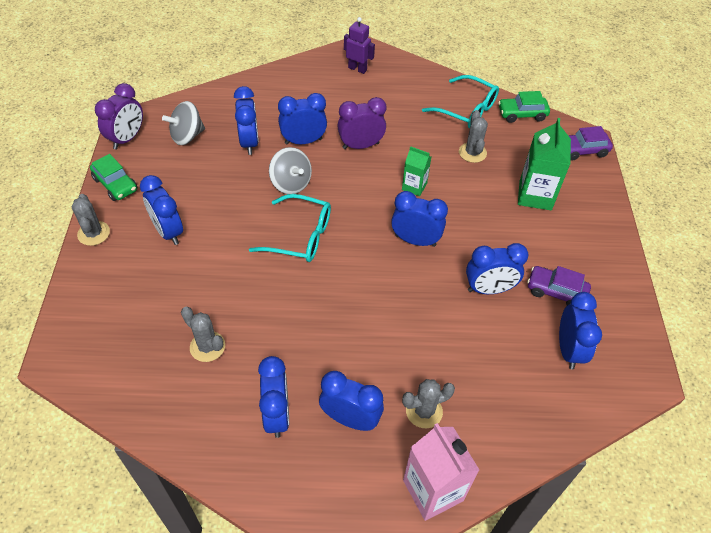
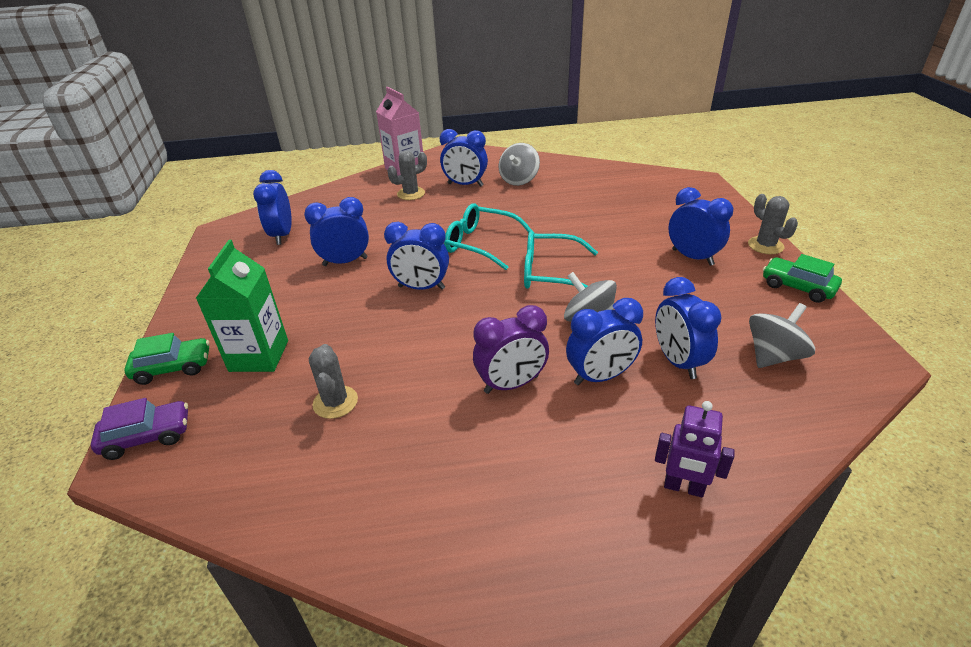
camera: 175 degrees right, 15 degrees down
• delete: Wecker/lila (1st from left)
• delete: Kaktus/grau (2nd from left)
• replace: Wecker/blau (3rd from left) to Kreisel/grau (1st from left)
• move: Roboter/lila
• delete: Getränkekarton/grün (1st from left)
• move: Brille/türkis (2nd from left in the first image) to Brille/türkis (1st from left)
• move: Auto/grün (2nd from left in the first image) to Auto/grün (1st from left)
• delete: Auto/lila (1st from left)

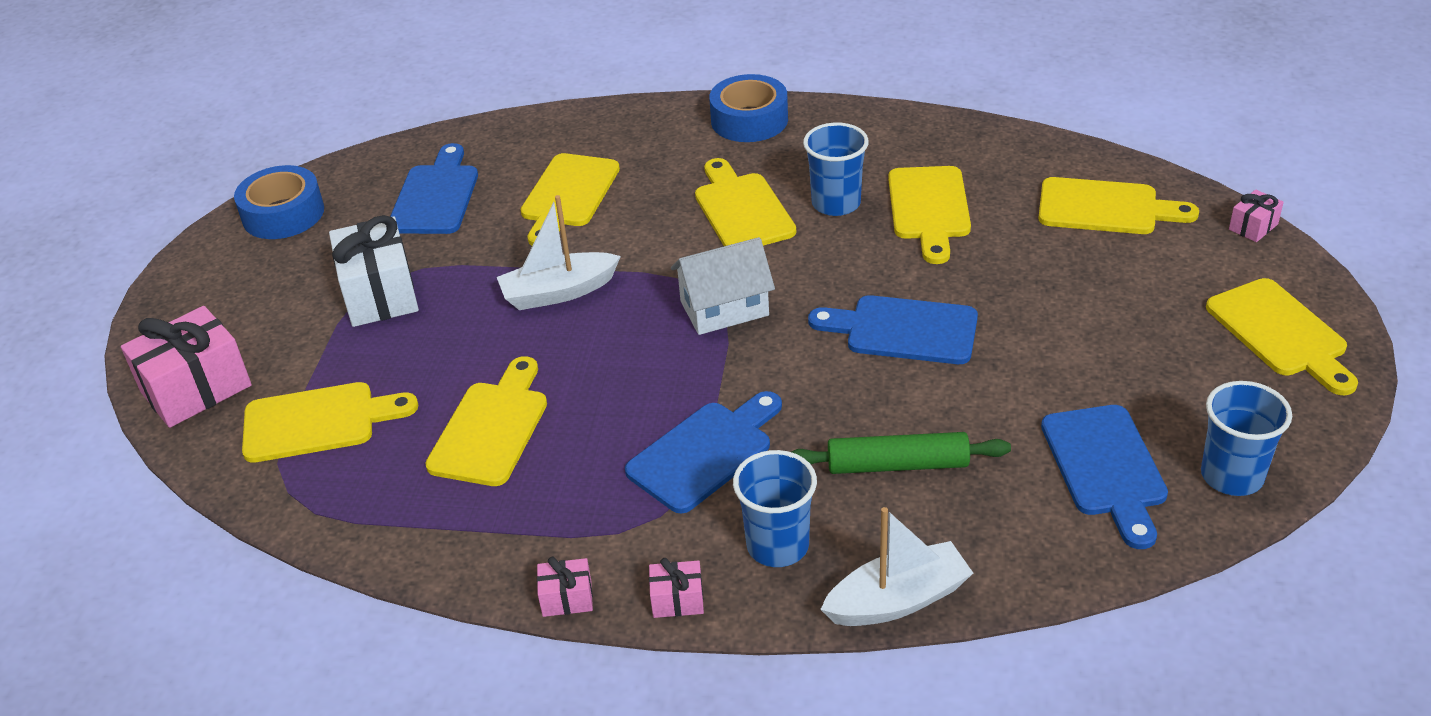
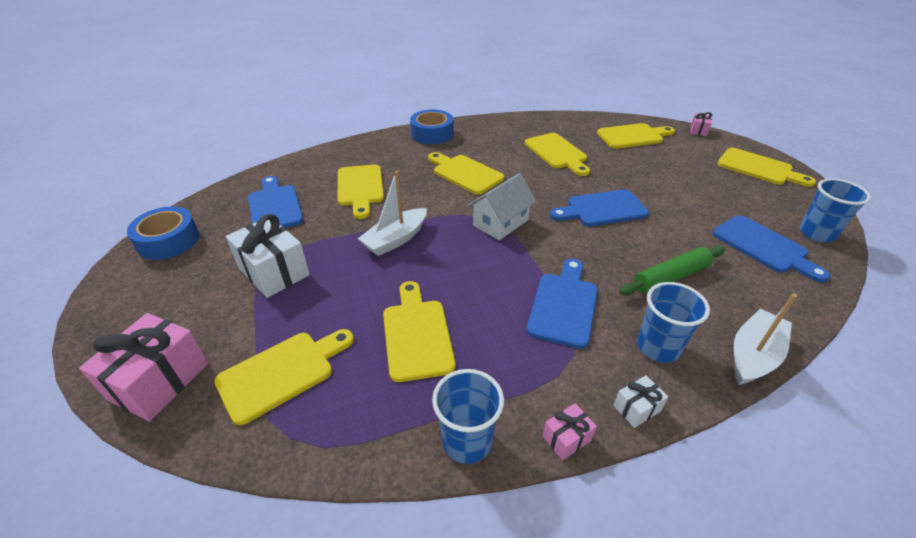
camera: 30 degrees left, 0 degrees up
• recolor: Geschenk/rosa (3rd from left) to Geschenk/weiß (2nd from left)
• move: Becher/blau (2nd from left in the first image) to Becher/blau (1st from left)

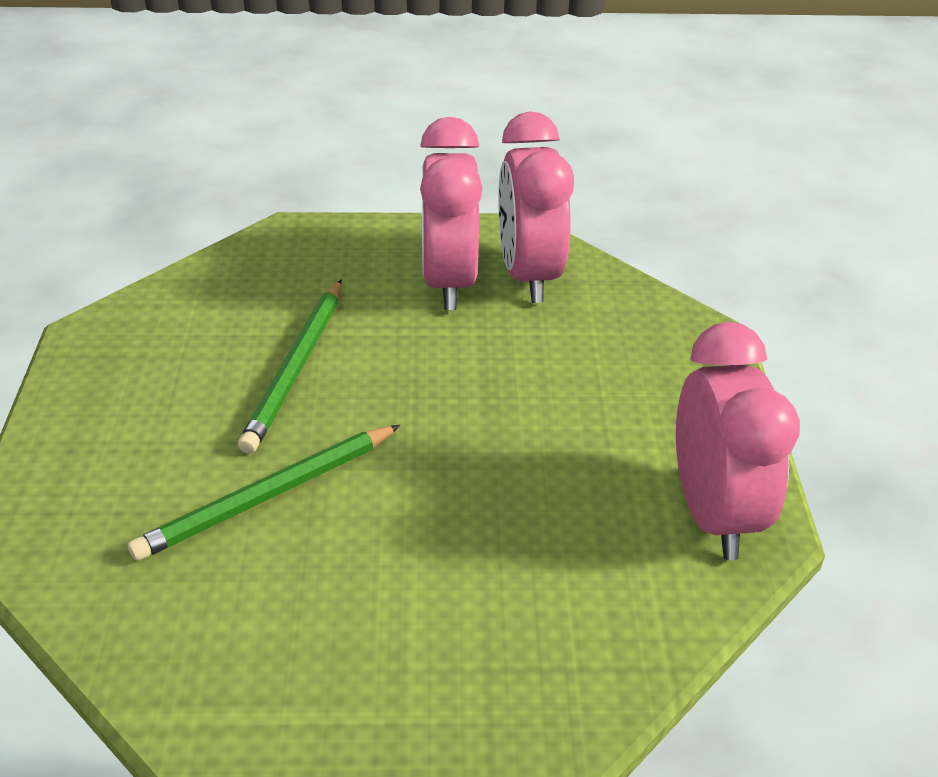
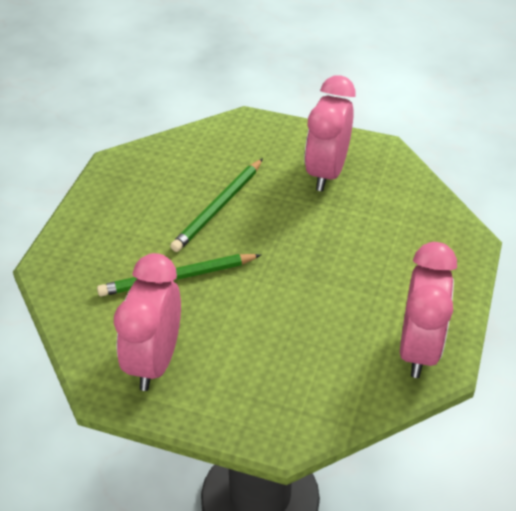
camera: 20 degrees right, 5 degrees up
• move: Wecker/rosa (2nd from left in the first image) to Wecker/rosa (1st from left)

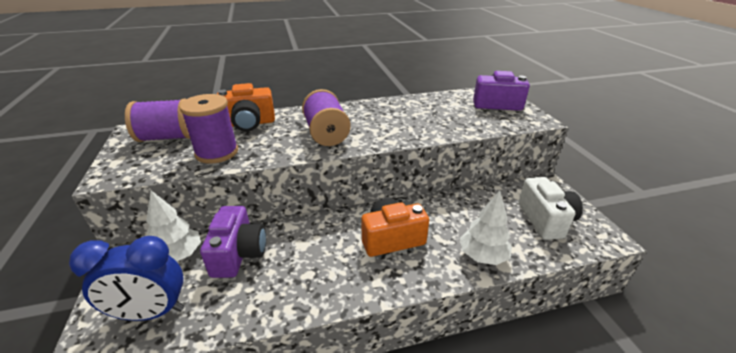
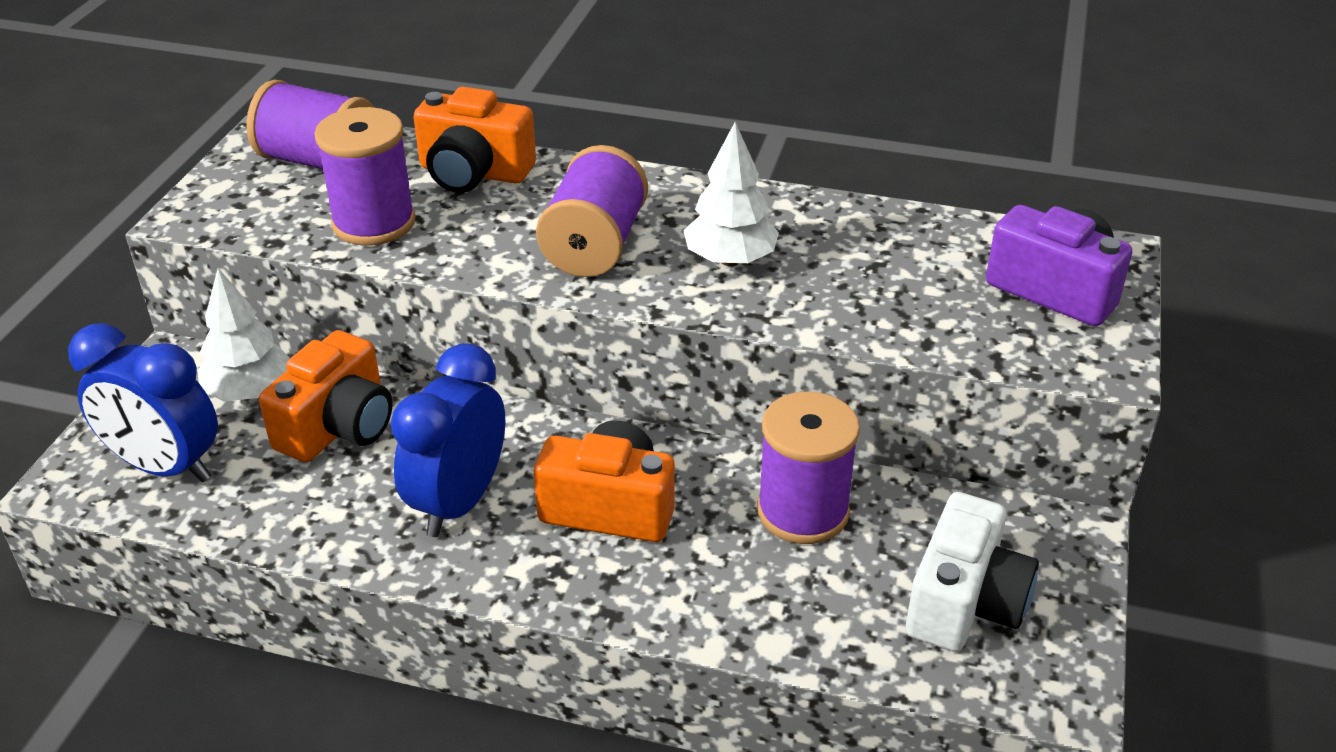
camera: 30 degrees right, 5 degrees up
• recolor: Kamera/lila (1st from left) to Kamera/orange (1st from left)
• move: Baum/weiß (2nd from left)
• insert: Wecker/blau (2nd from left)
• insert: Garnrolle/lila (4th from left)

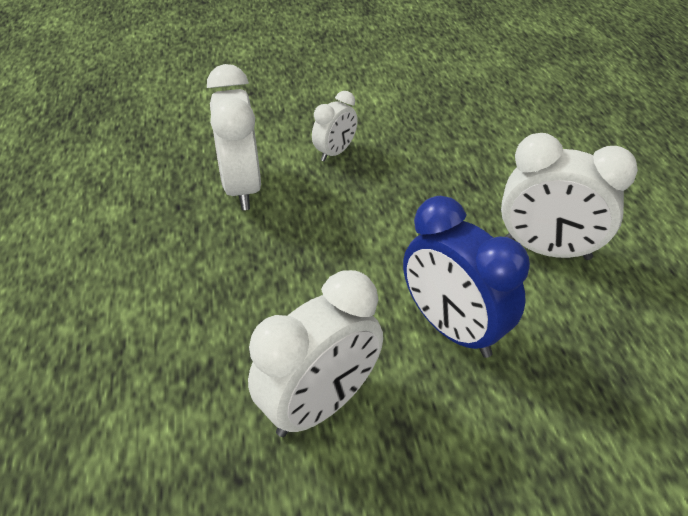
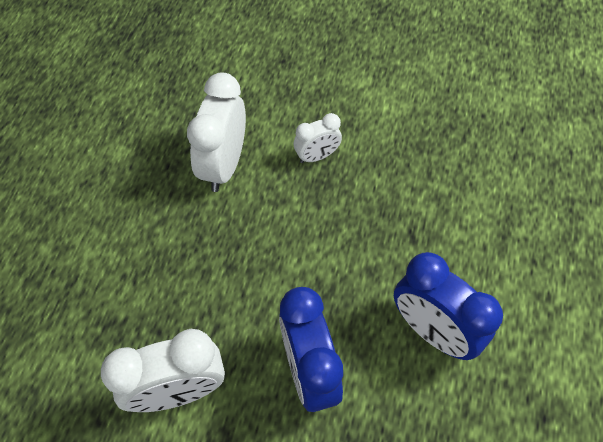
camera: 25 degrees right, 15 degrees up
• recolor: Wecker/weiß (4th from left) to Wecker/blau (2nd from left)

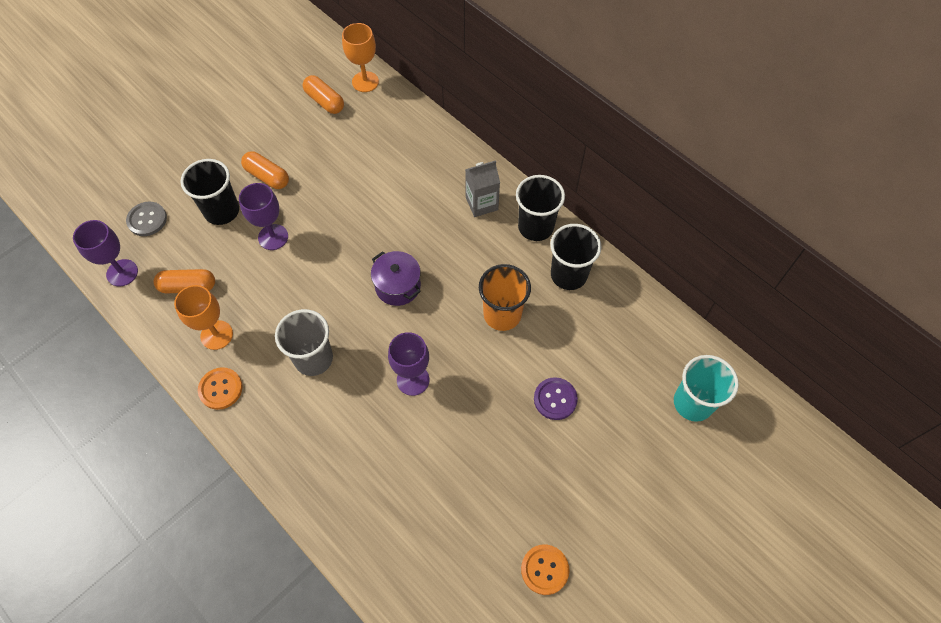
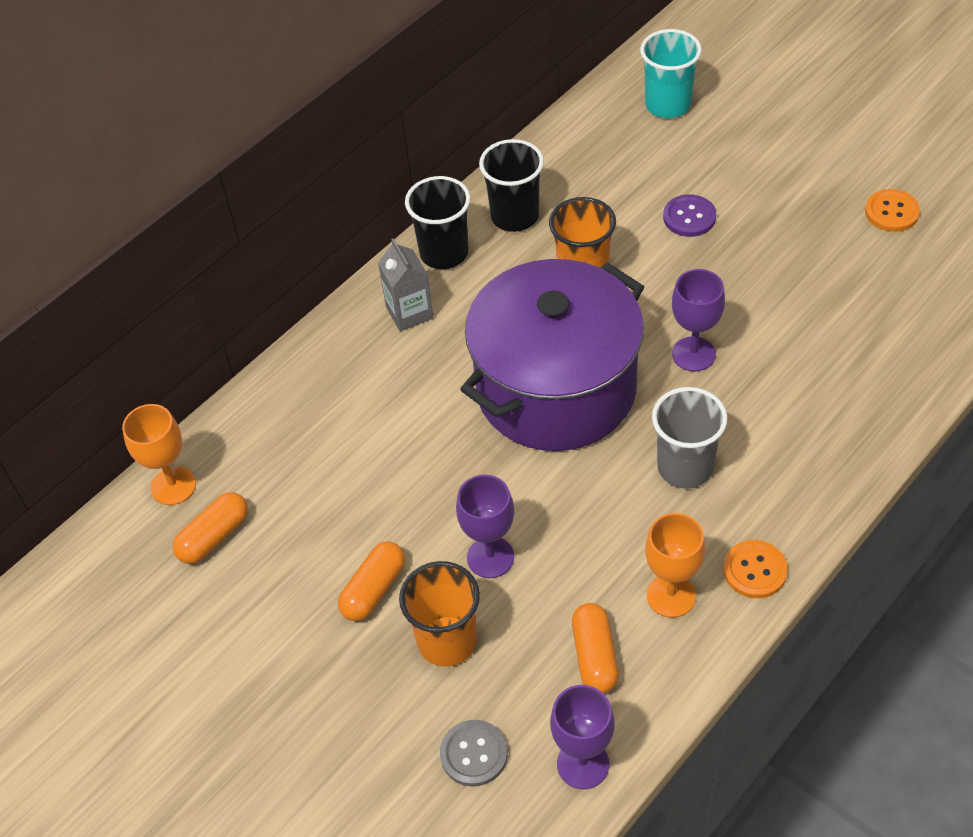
camera: 90 degrees left, 10 degrees down
• recolor: Becher/schwarz (1st from left) to Becher/orange (1st from left)
• resize: Kochtopf/lila x2.47

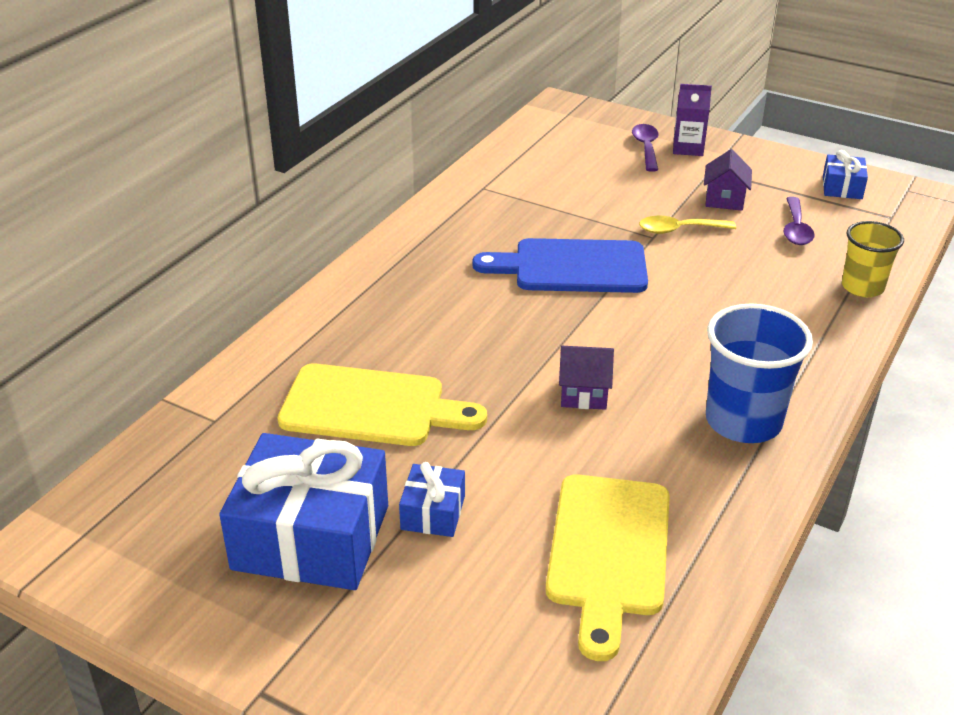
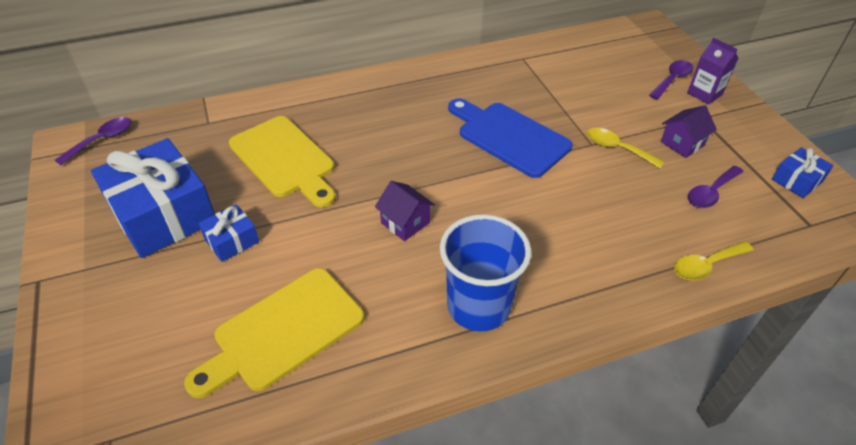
camera: 40 degrees right, 10 degrees up
• replace: Becher/gelb to Löffel/gelb (2nd from left)
• insert: Löffel/lila (1st from left)

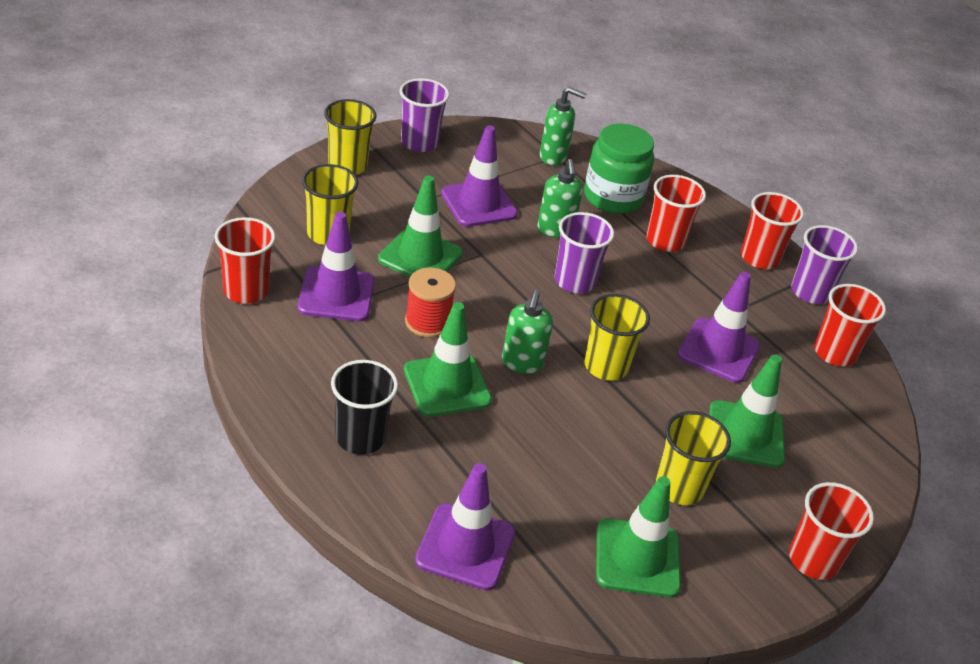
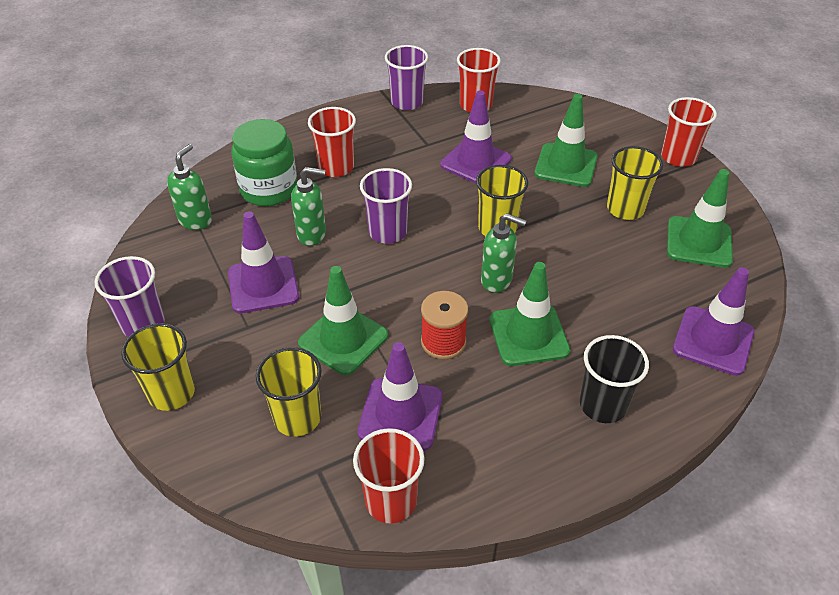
camera: 75 degrees left, 5 degrees up
• delete: Becher/rot (3rd from left)

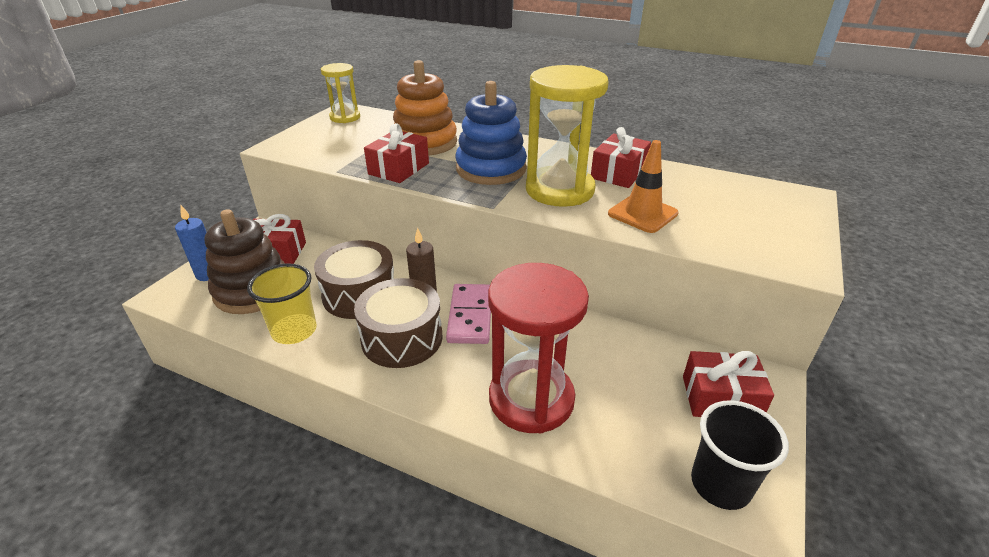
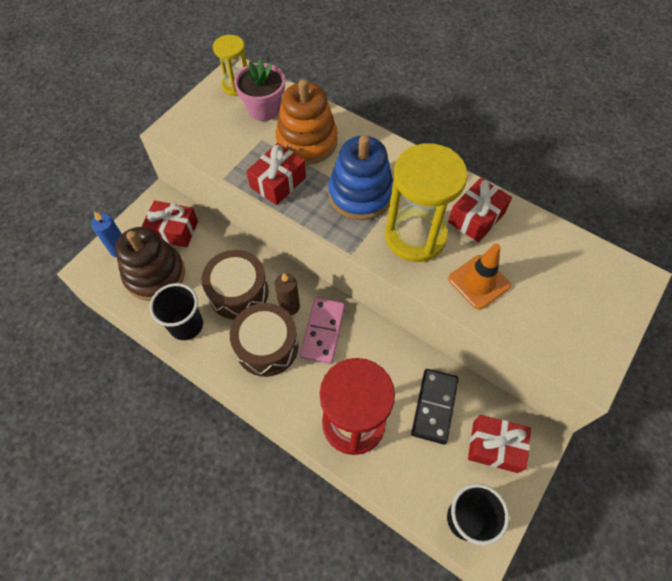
camera: 10 degrees right, 25 degrees up
• recolor: Becher/gelb to Becher/schwarz (1st from left)
• insert: Blumentopf/rosa
• insert: Dominostein/schwarz

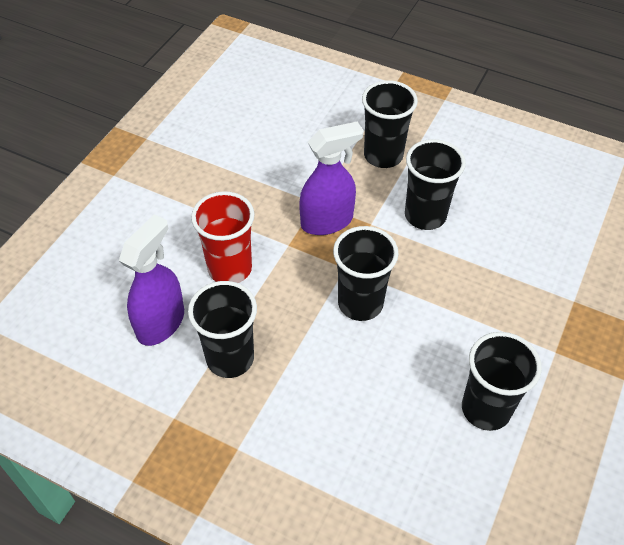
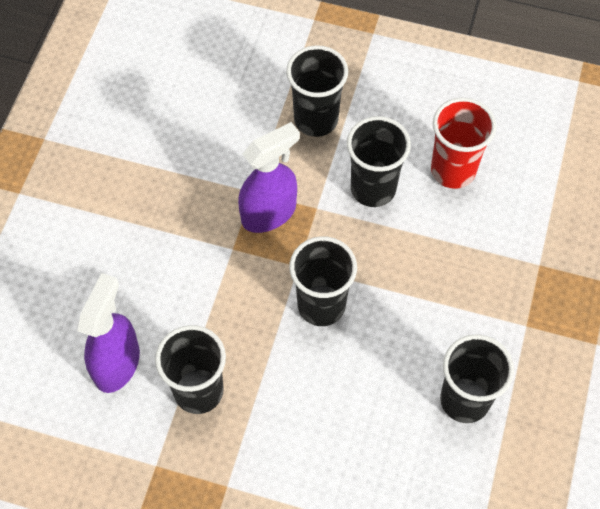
camera: 10 degrees left, 10 degrees up
• move: Becher/rot

